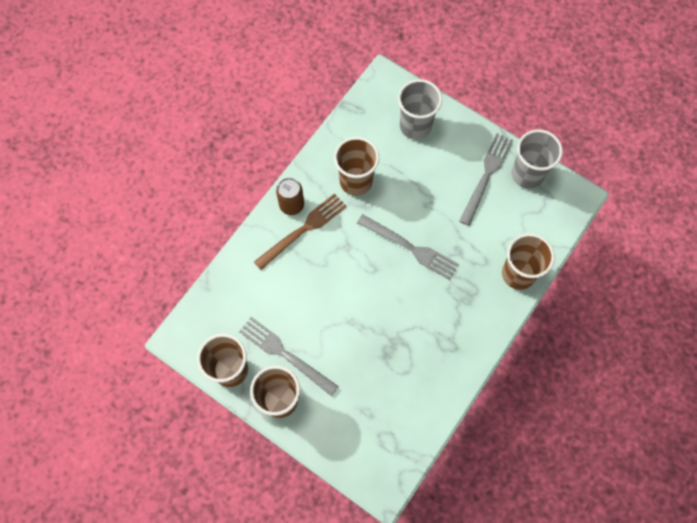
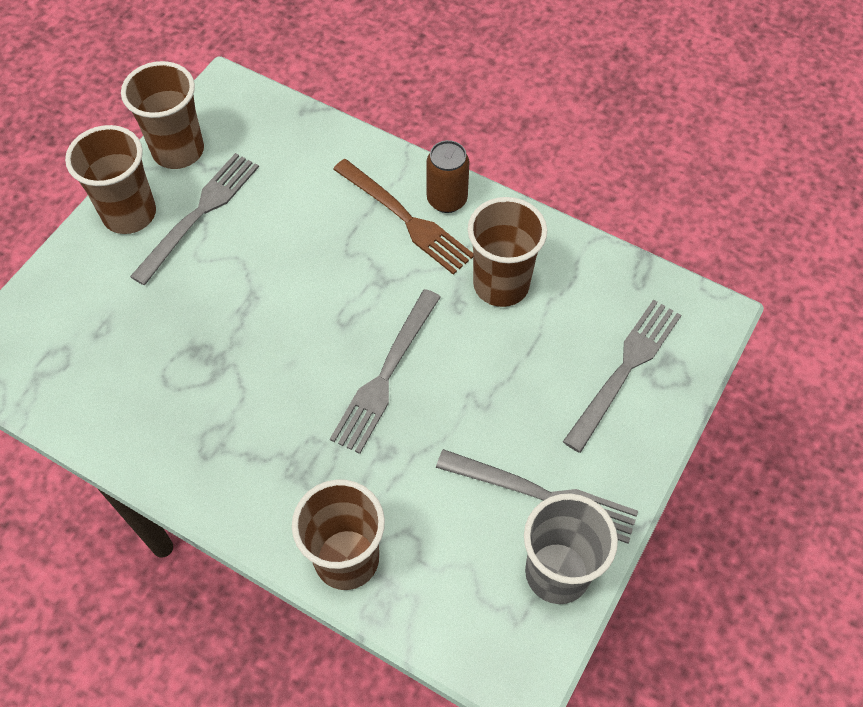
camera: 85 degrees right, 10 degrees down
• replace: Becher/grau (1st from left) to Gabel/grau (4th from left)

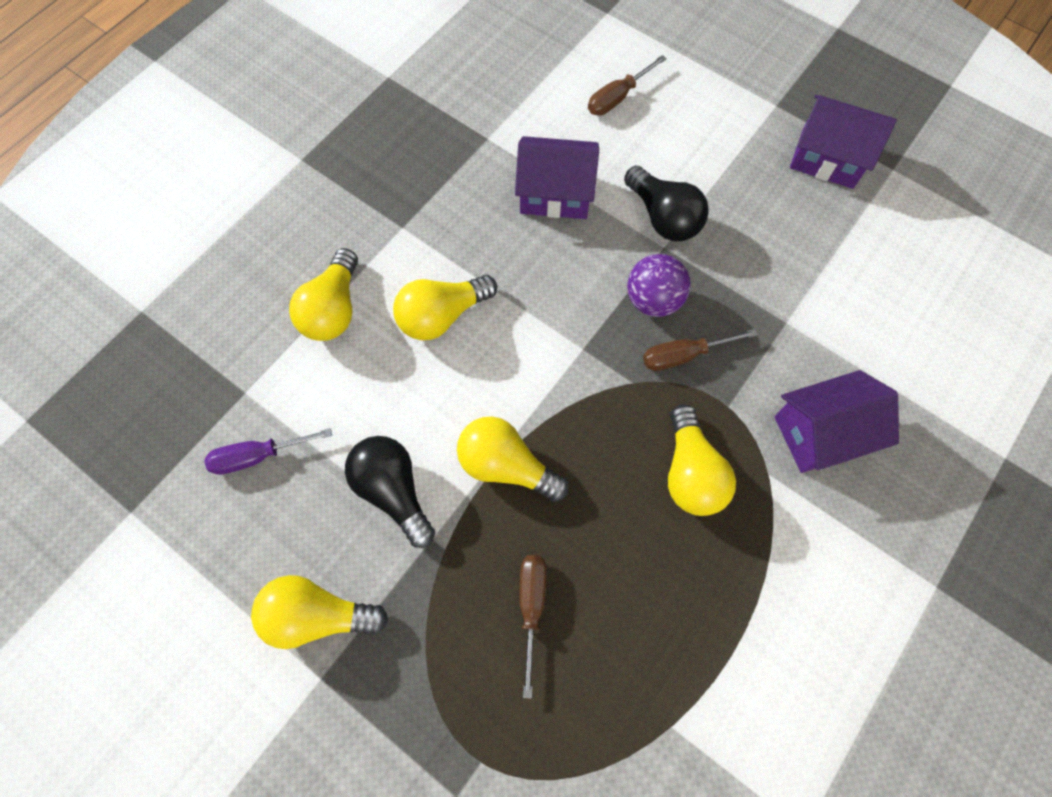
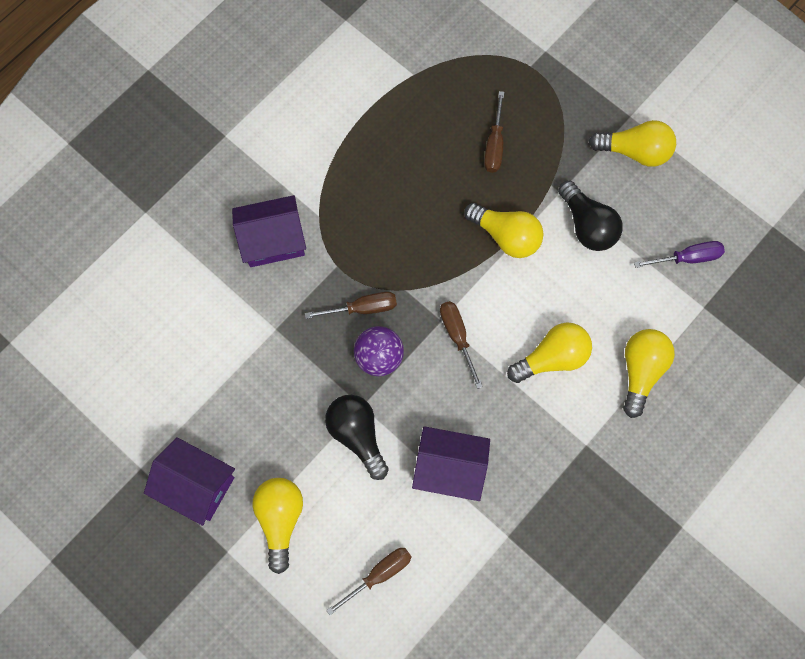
camera: 175 degrees left, 5 degrees up
• move: Glühbirne/gelb (5th from left in the first image) to Glühbirne/gelb (1st from left)
• insert: Schraubenzieher/braun (3rd from left)

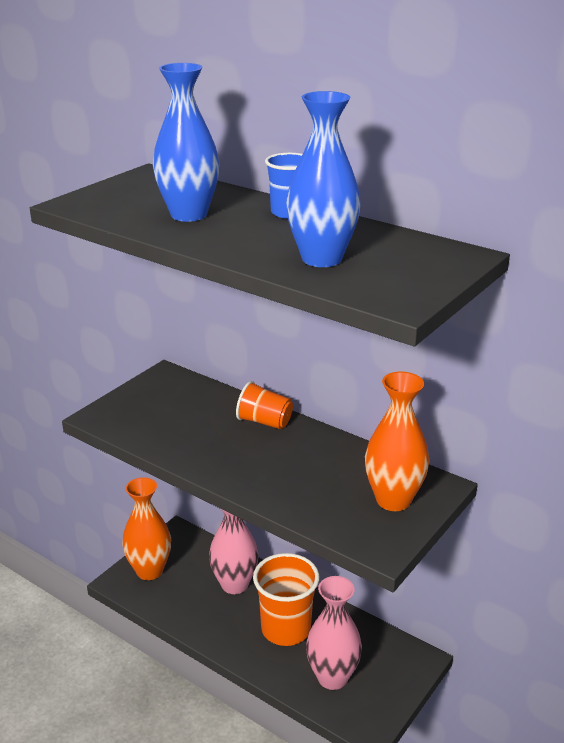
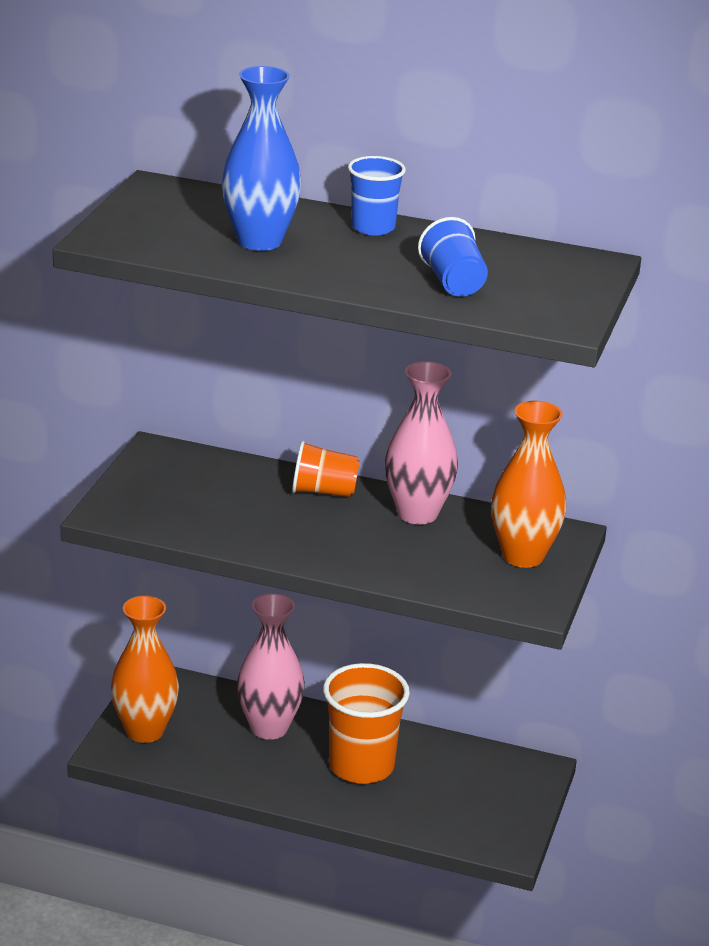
camera: 20 degrees left, 0 degrees up
• replace: Vase/blau (2nd from left) to Becher/blau (2nd from left)
• move: Vase/rosa (2nd from left)

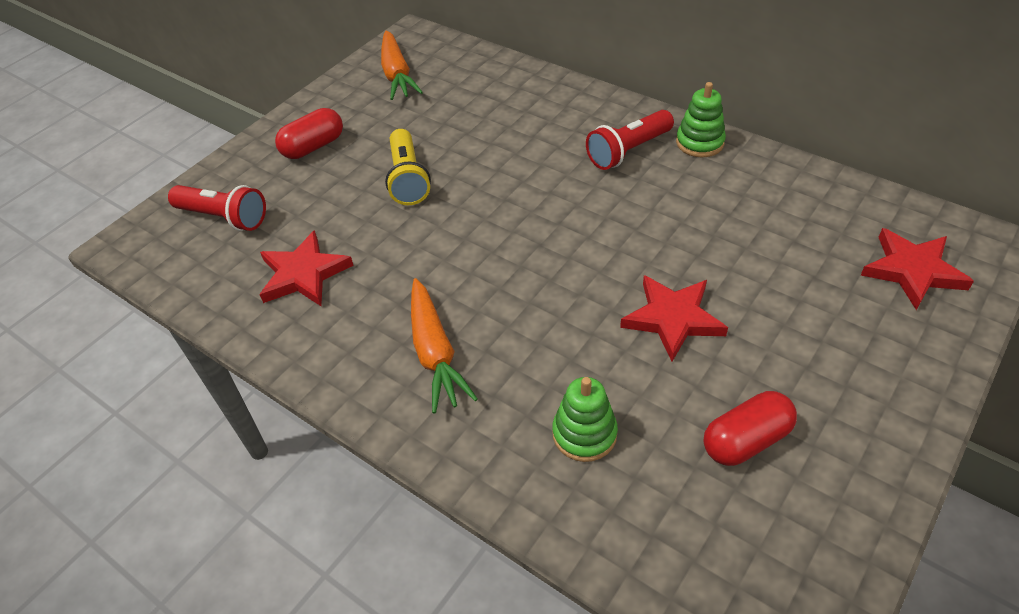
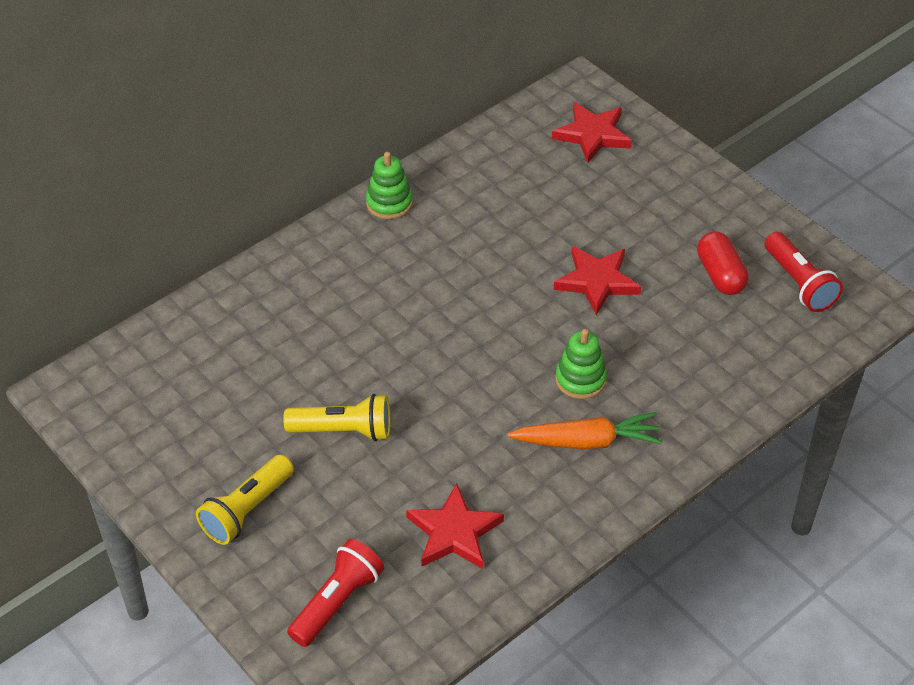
camera: 80 degrees left, 0 degrees up
• replace: Kapsel/rot (1st from left) to Taschenlampe/gelb (1st from left)
• delete: Karotte/orange (1st from left)
• move: Stapelspielzeug/grün (1st from left in the first image) to Stapelspielzeug/grün (2nd from left)
• move: Taschenlampe/rot (2nd from left)

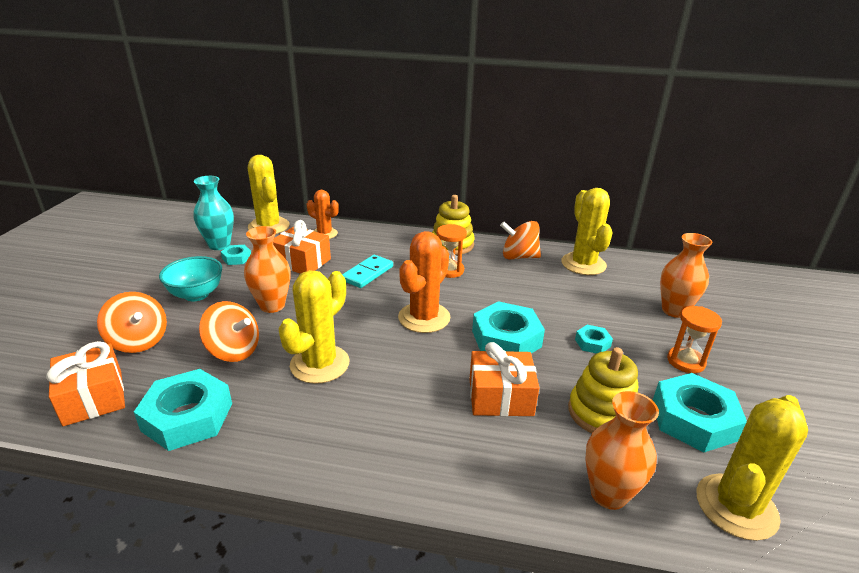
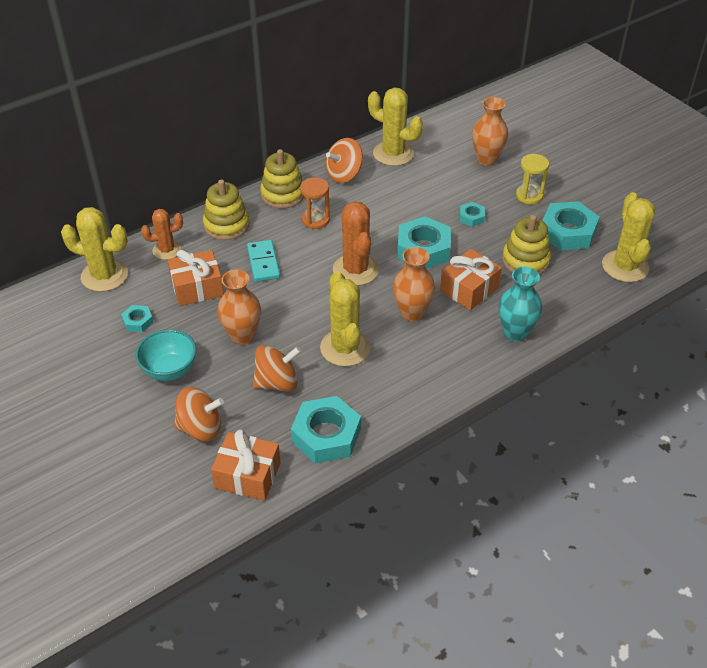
camera: 45 degrees left, 15 degrees up
• move: Vase/türkis
• move: Vase/orange (2nd from left)
• recolor: Sanduhr/orange (2nd from left) to Sanduhr/gelb
• insert: Stapelspielzeug/gelb (1st from left)

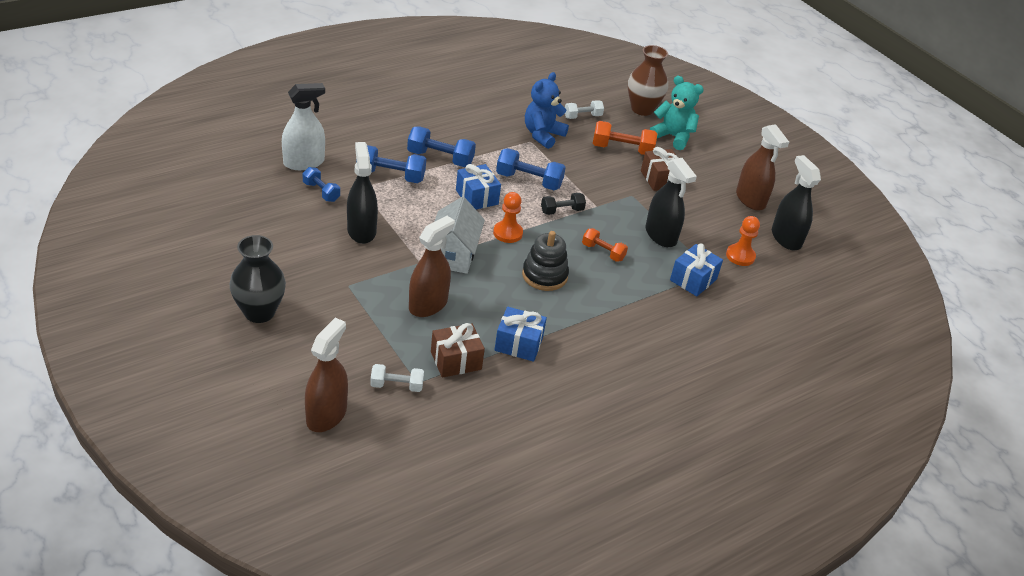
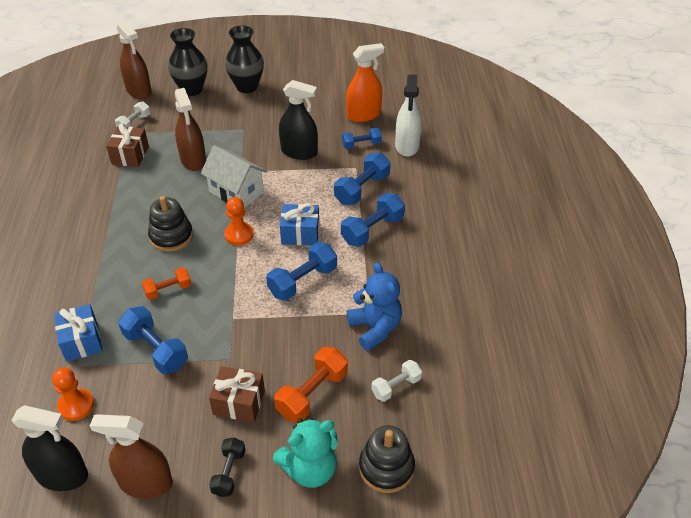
camera: 125 degrees right, 5 degrees up
• delete: Geschenk/blau (2nd from left)
• move: Hantel/schwarz
• rotate: Hantel/weiß (2nd from left) 45 degrees clockwise
• replace: Vase/braun to Stapelspielzeug/schwarz (2nd from left)
• replace: Sprühflasche/schwarz (2nd from left) to Hantel/blau (1st from left)
• insert: Vase/schwarz (1st from left)
• insert: Sprühflasche/orange

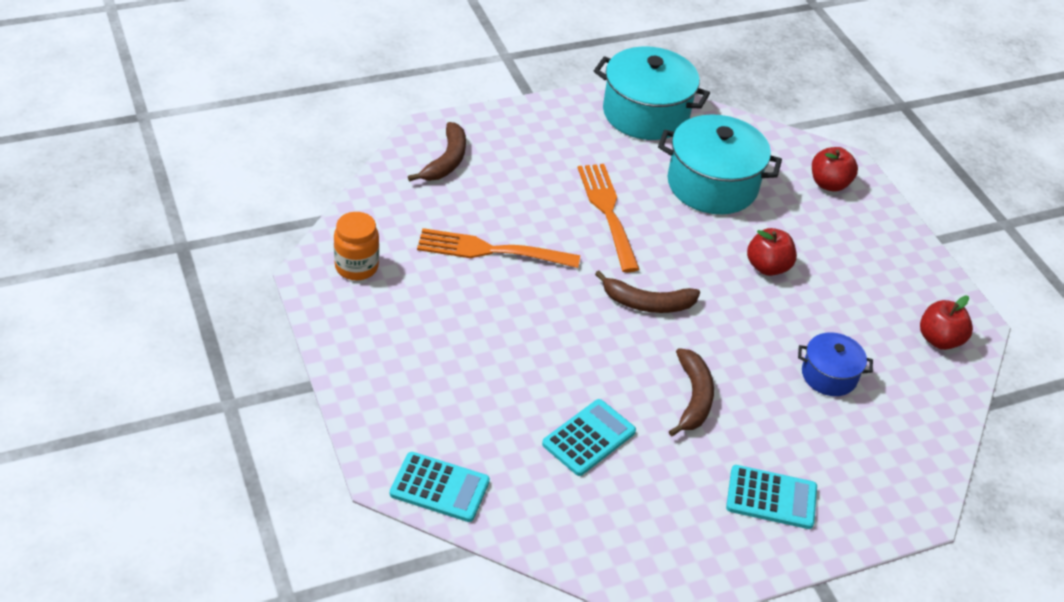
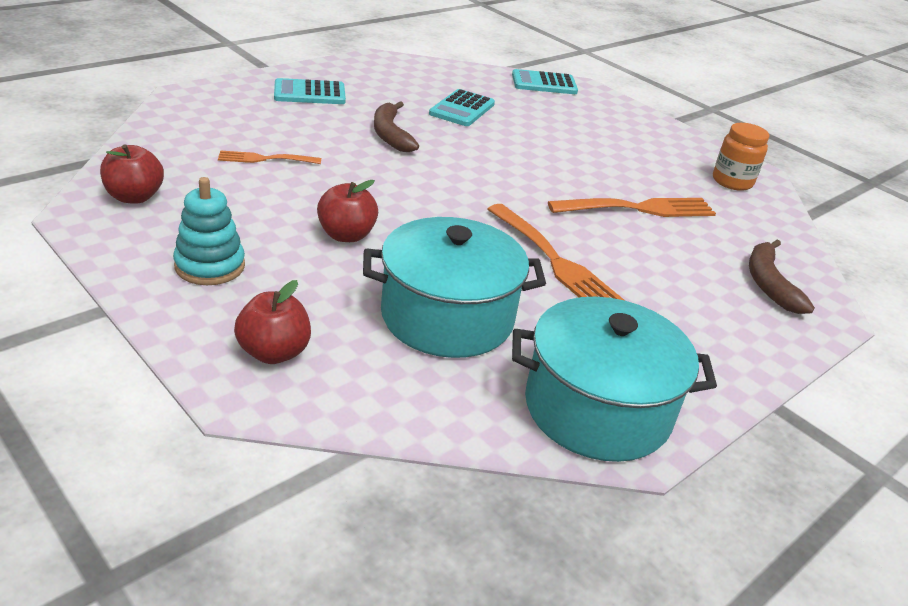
camera: 160 degrees right, 10 degrees down
• delete: Banane/braun (2nd from left)
• replace: Kochtopf/blau to Gabel/orange (1st from left)
• insert: Stapelspielzeug/türkis

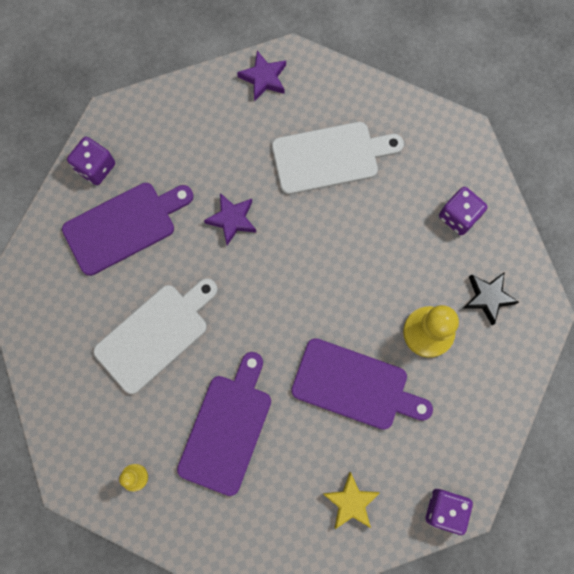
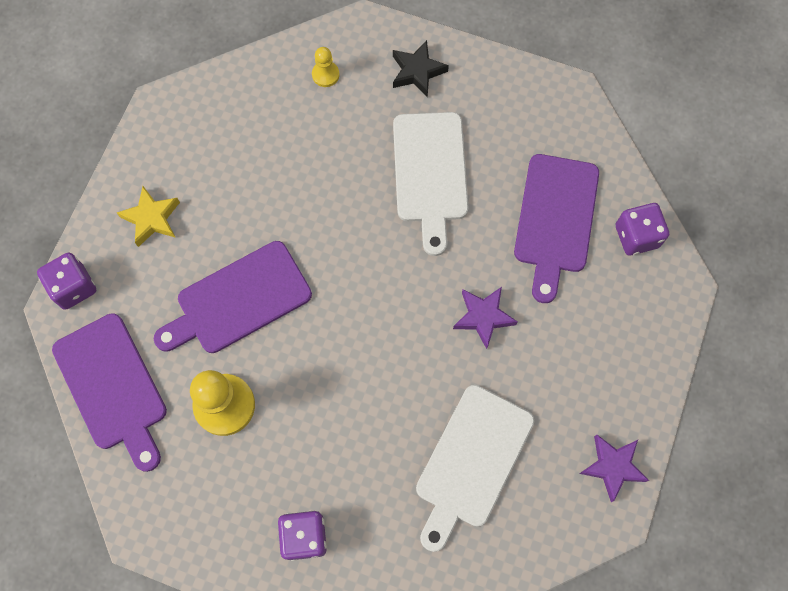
camera: 130 degrees right, 5 degrees down
• move: Schneidebrett/lila (2nd from left in the first image) to Schneidebrett/lila (1st from left)
• move: Stern/schwarz

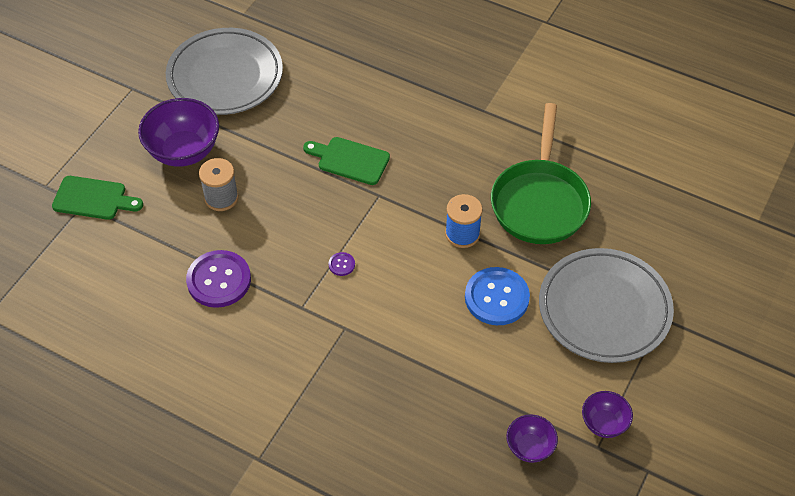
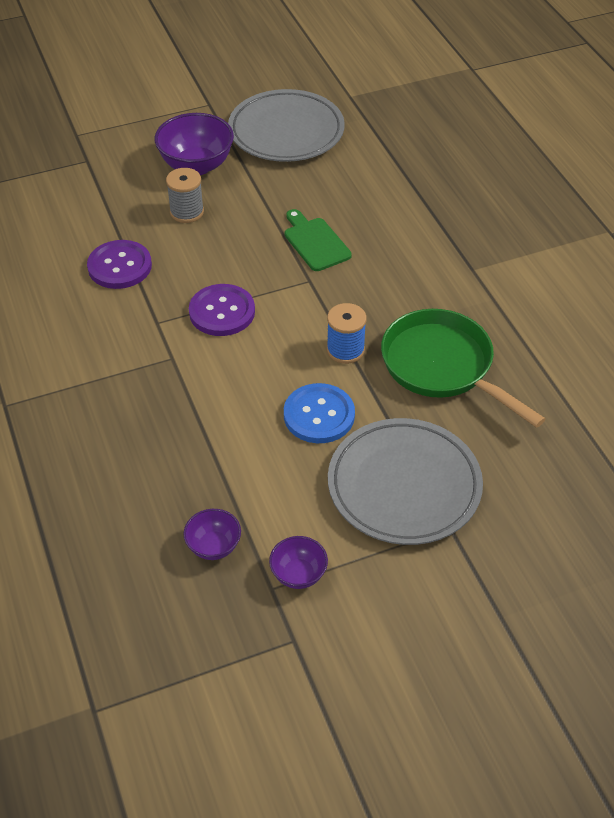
camera: 40 degrees right, 5 degrees down
• delete: Schneidebrett/grün (1st from left)
• resize: Knopf/lila (2nd from left) x2.38
• rotate: Pfanne/grün 90 degrees clockwise

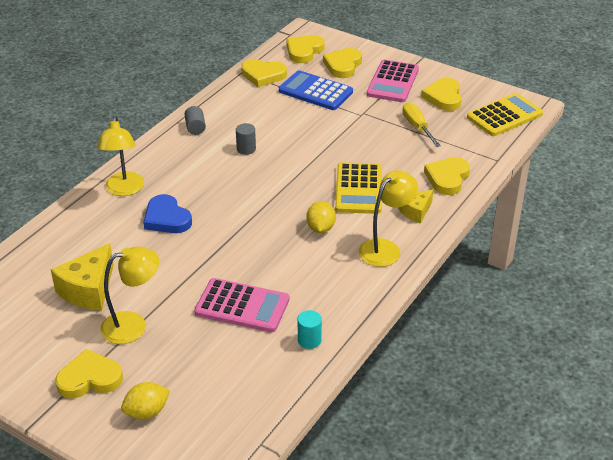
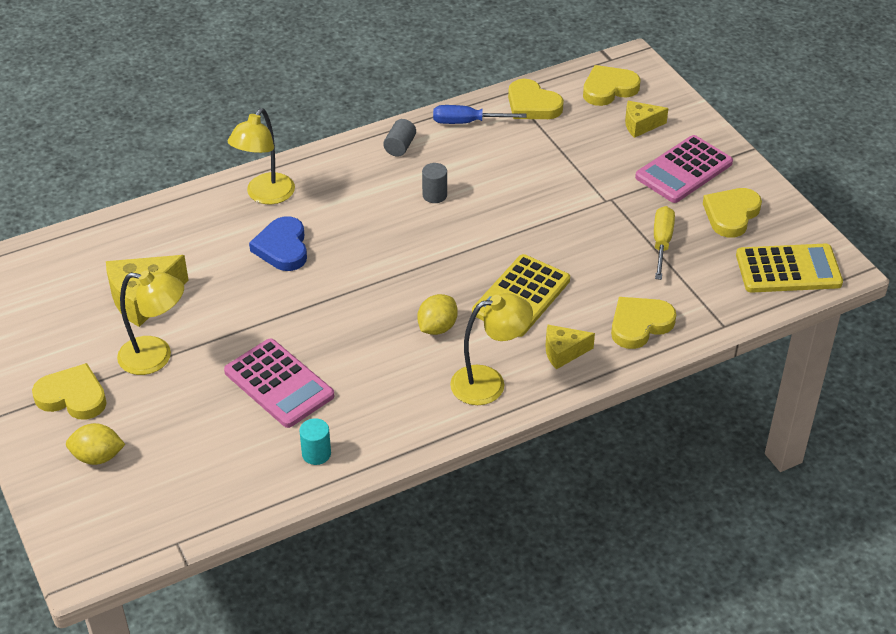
camera: 30 degrees right, 5 degrees up
• delete: Taschenrechner/blau
• replace: Herz/gelb (4th from left) to Käse/gelb (3rd from left)
• insert: Schraubenzieher/blau

